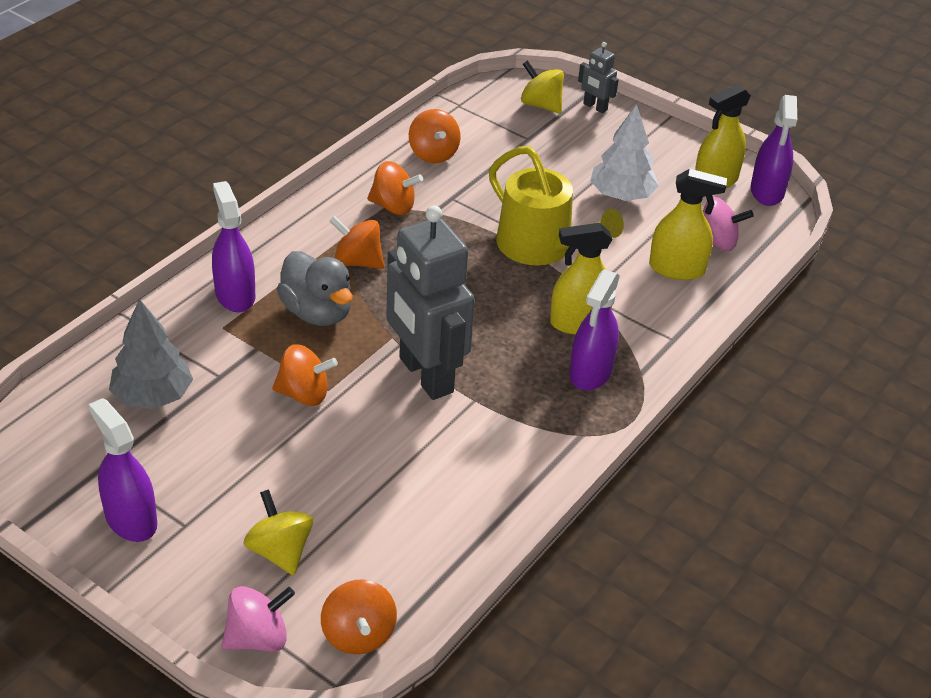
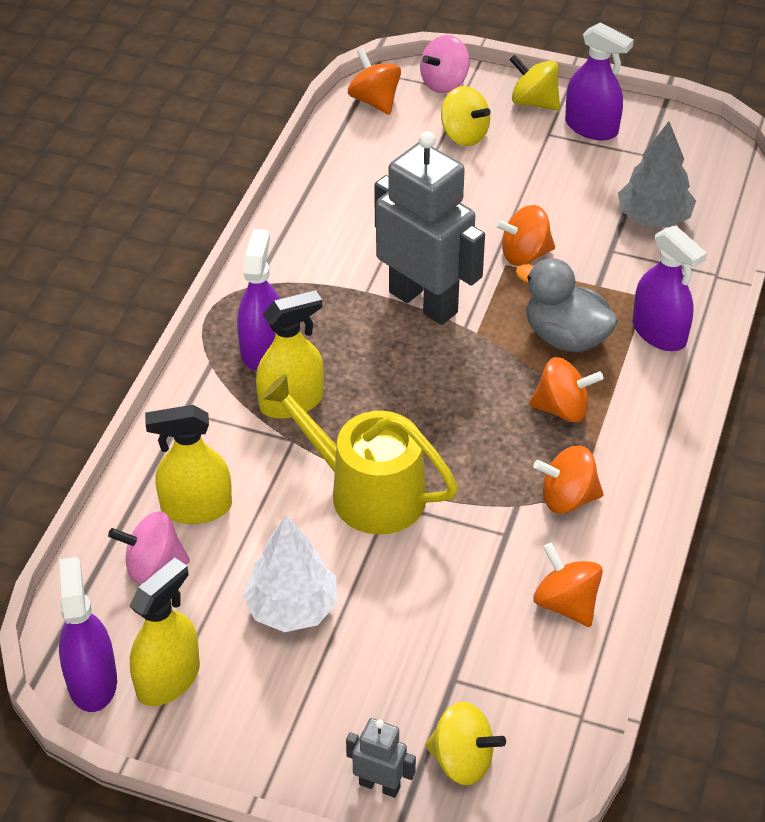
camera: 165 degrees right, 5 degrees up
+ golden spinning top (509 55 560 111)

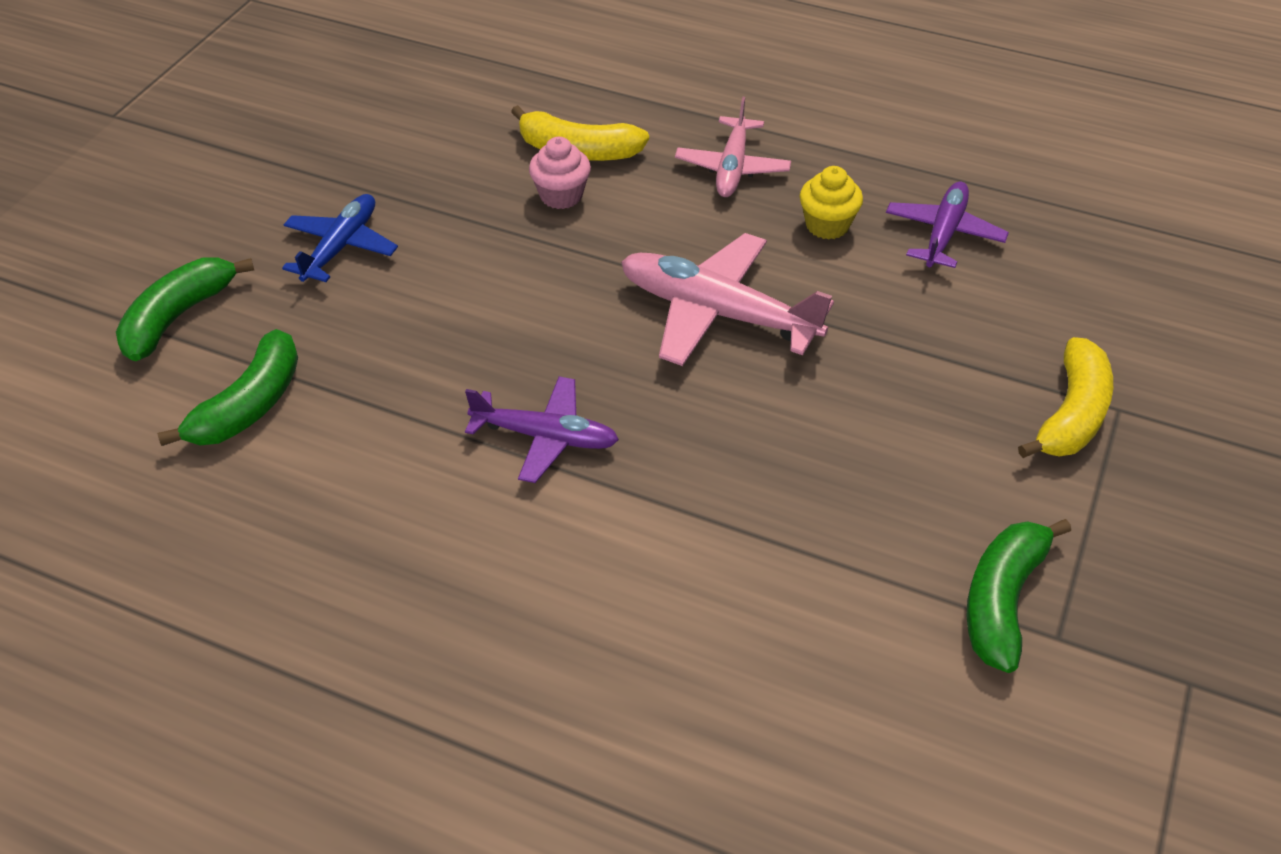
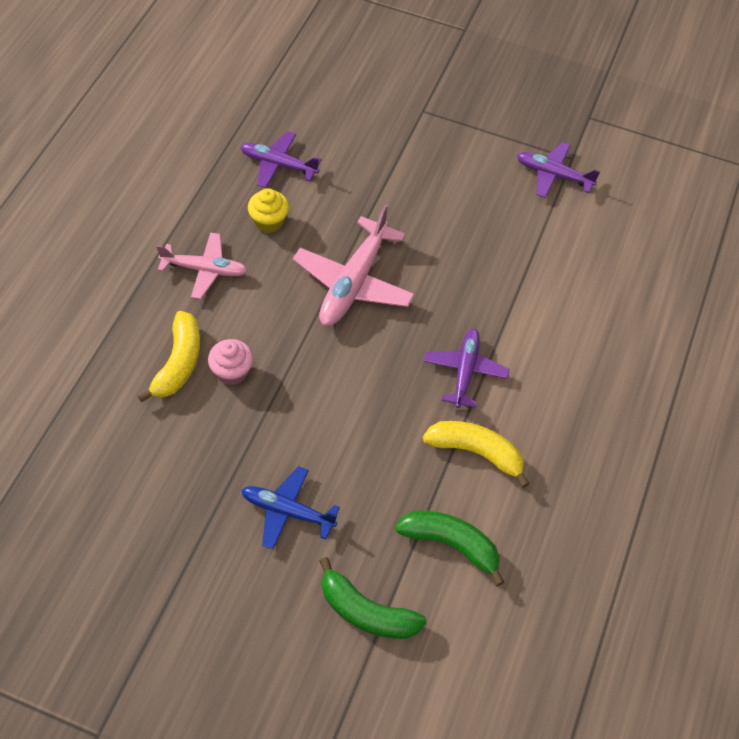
camera: 95 degrees left, 10 degrees up
~ golden toy banana (1018 337 1113 458) to (423 421 529 488)
~ leaf-green toy banana (967 519 1071 673) to purple toy plane (517 142 600 198)

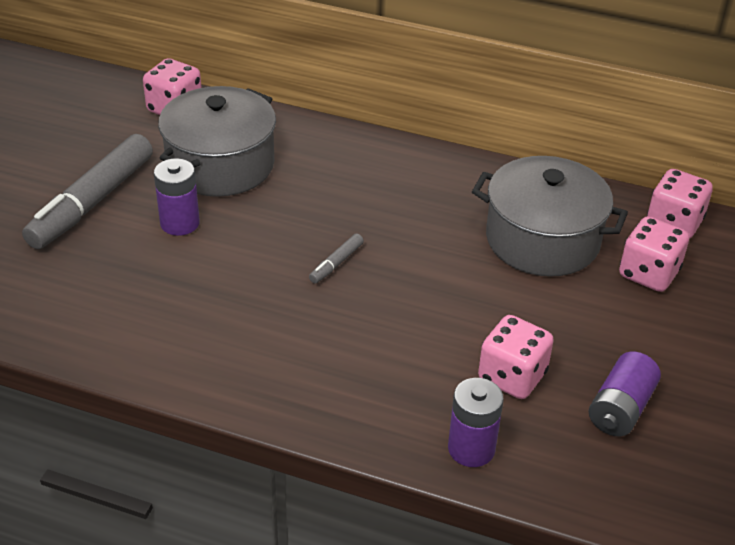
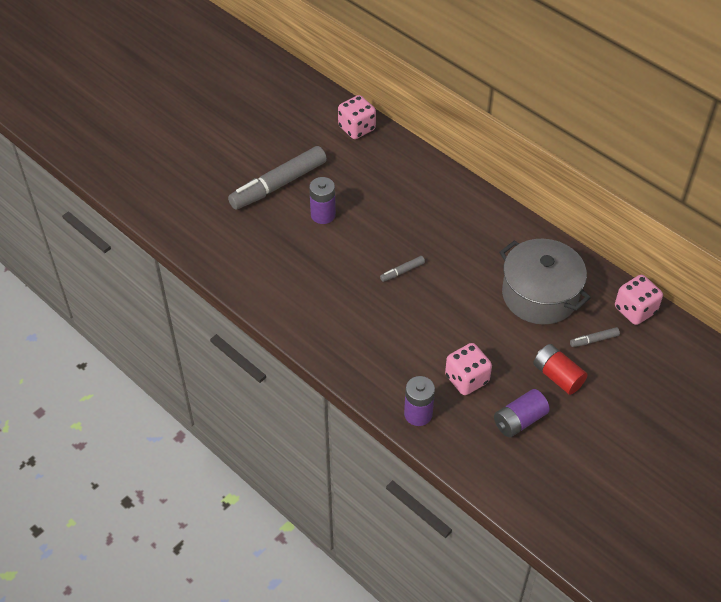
camera: 25 degrees right, 10 degrees up
- ash-grey pot (158 86 276 197)
+ scarlet battery (533 344 587 395)
~ rosy die (619 217 689 292) to ash-grey marker pen (570 327 620 347)

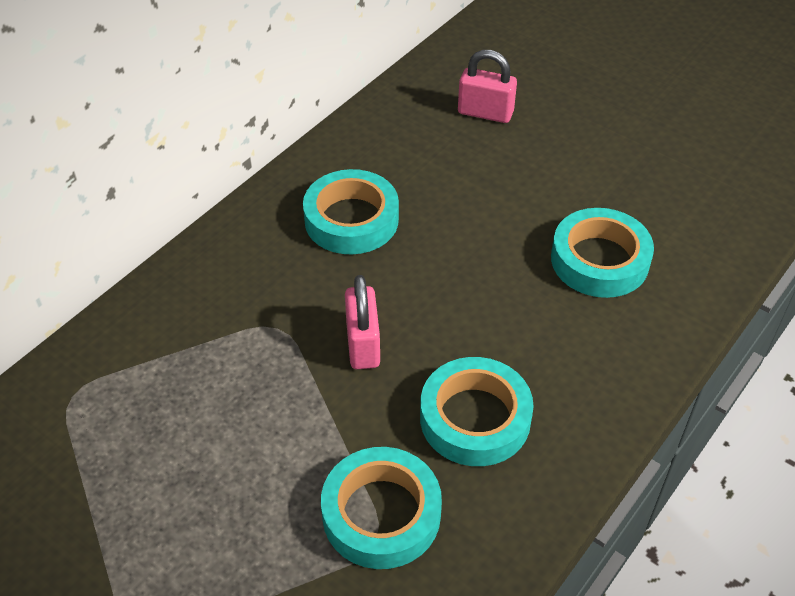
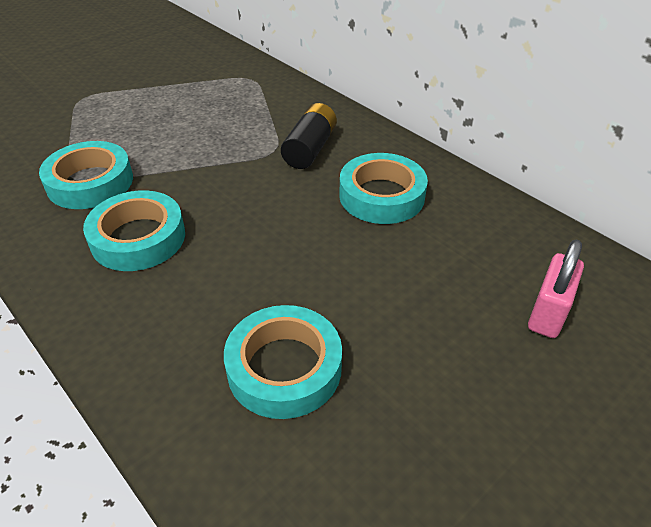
camera: 100 degrees right, 5 degrees down
- rosy lock (345 275 380 369)
+ black battery (281 103 337 169)

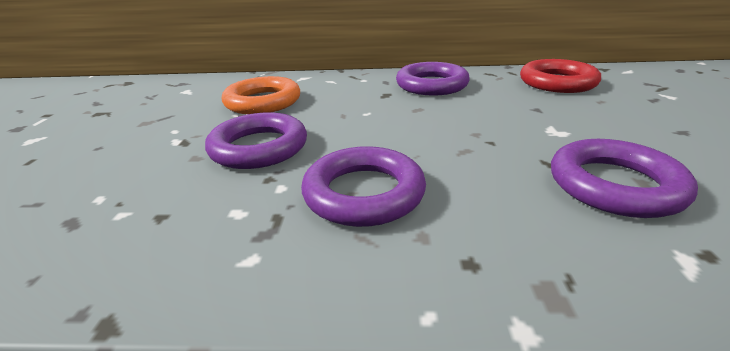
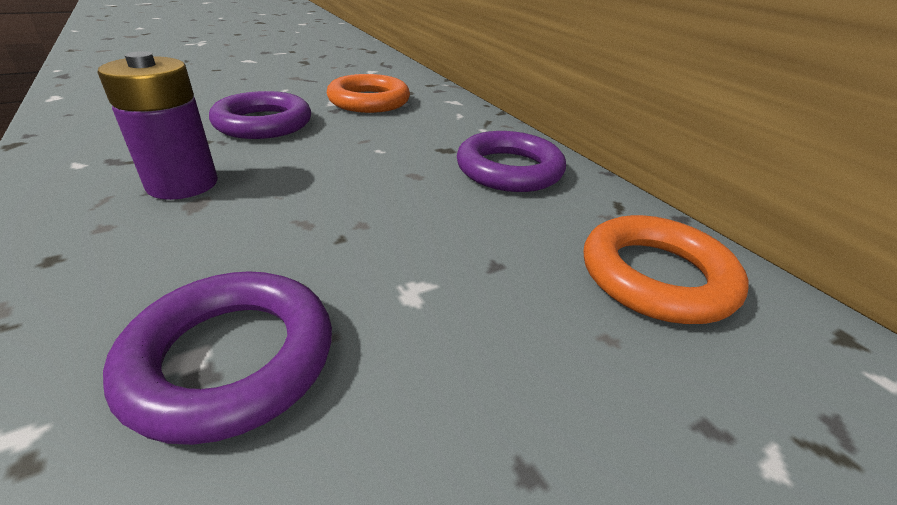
camera: 55 degrees right, 5 degrees up
~ purple ring (301 146 426 227) to purple battery (98 51 218 200)
~ scarlet ring (520 59 601 93) to bright orange ring (584 215 749 324)

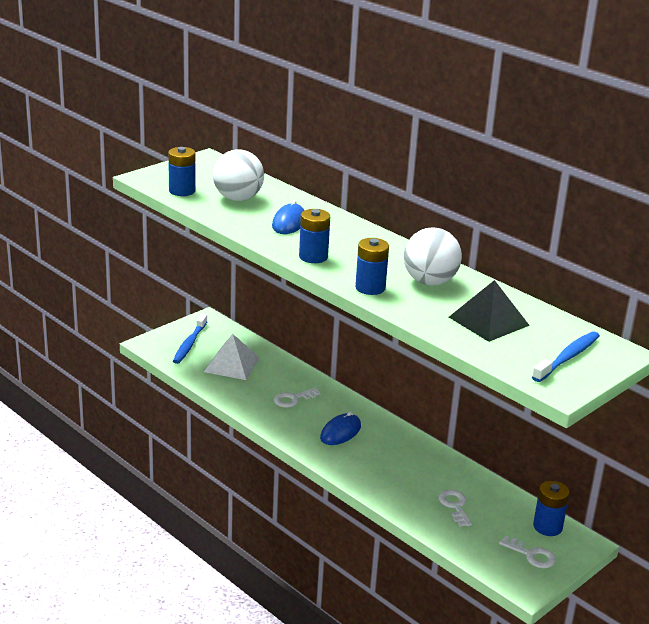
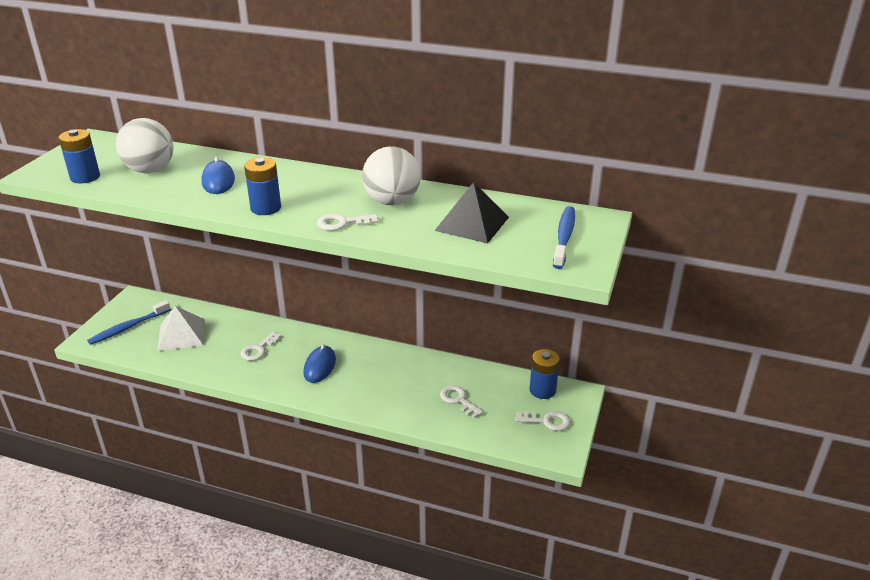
camera: 25 degrees left, 5 degrees up
~ blue battery (355 238 389 295) to pure white key (317 214 378 231)
~ blue dental brush (173 314 207 364) = (87 300 171 345) 60 degrees clockwise

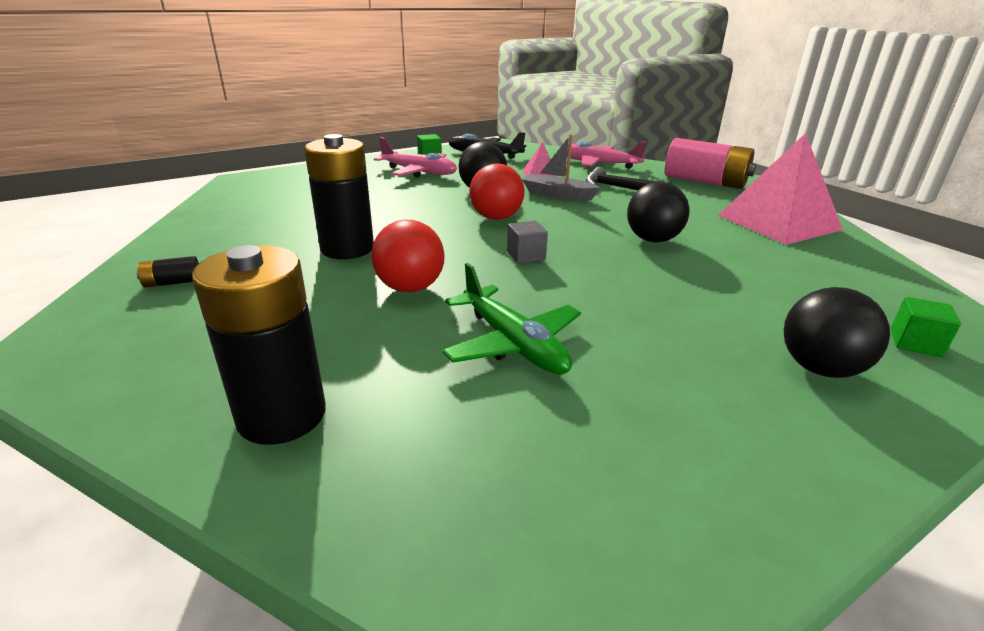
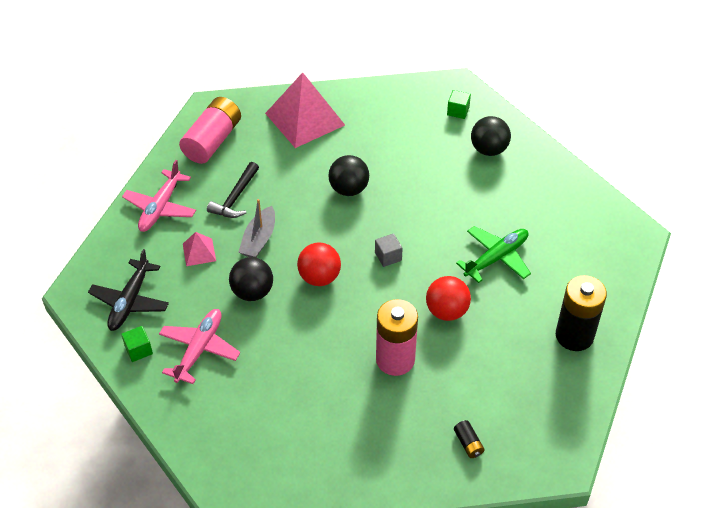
camera: 95 degrees left, 20 degrees up
~ black battery (304 134 374 259) to rosy battery (376 299 418 376)

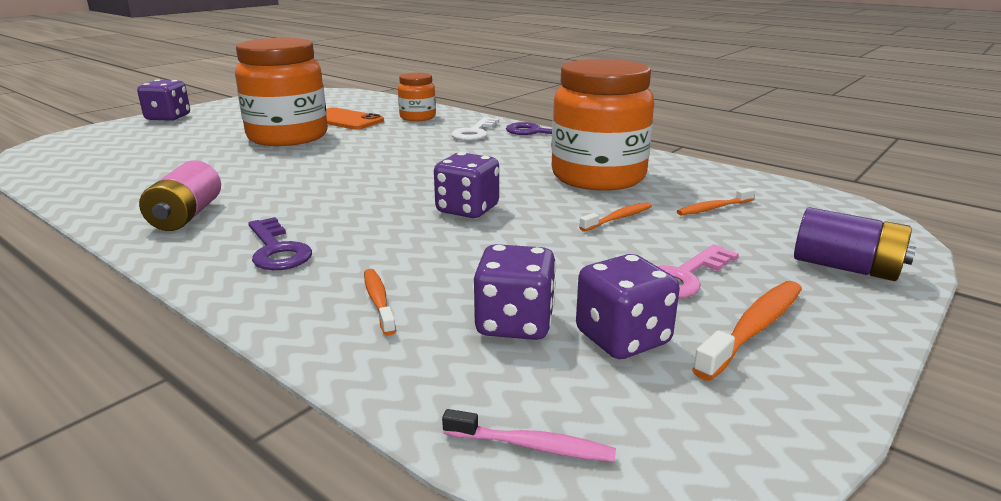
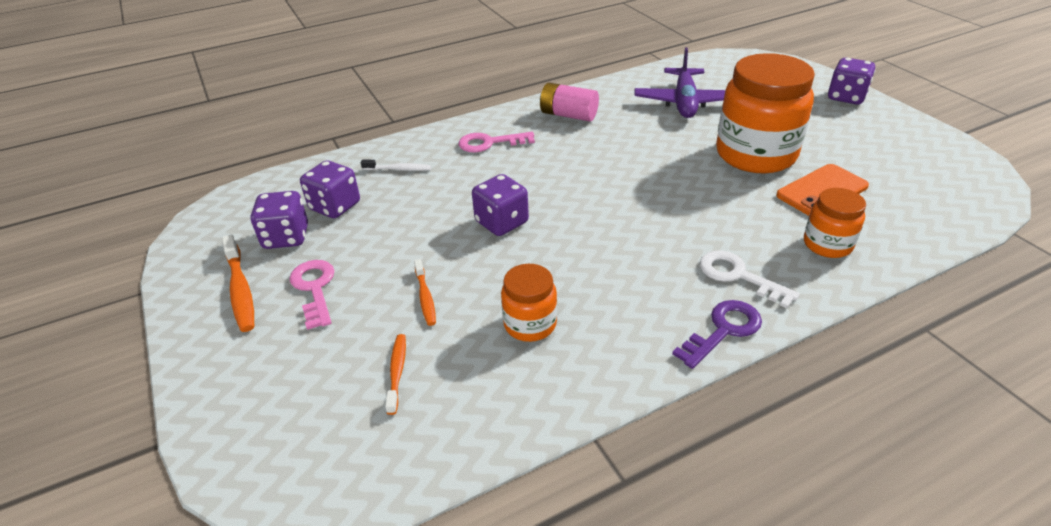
camera: 115 degrees right, 15 degrees up
- rosy dental brush (442 409 616 462)
- purple battery (794 207 916 281)
+ purple toy plane (634 48 725 118)
~ purple key (248 217 312 270) to rosy key (459 132 535 152)
~ bright orange dental brush (364 269 396 336) to pure white dental brush (361 160 431 171)
~ bright orange jar (551 59 654 191) = (501 264 557 342) x0.51

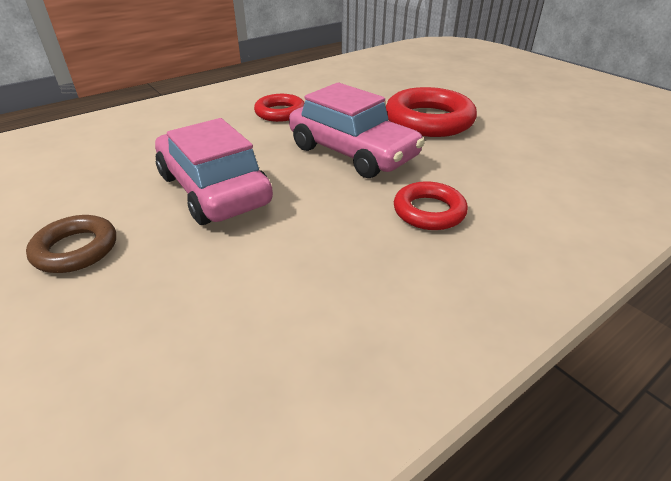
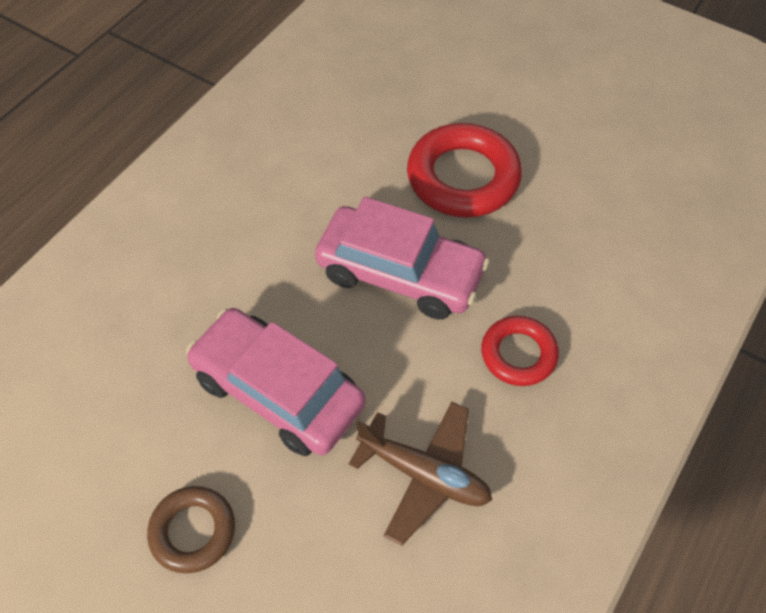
camera: 20 degrees left, 20 degrees up
- scarlet ring (254 94 304 122)
+ brown toy plane (349 401 492 546)

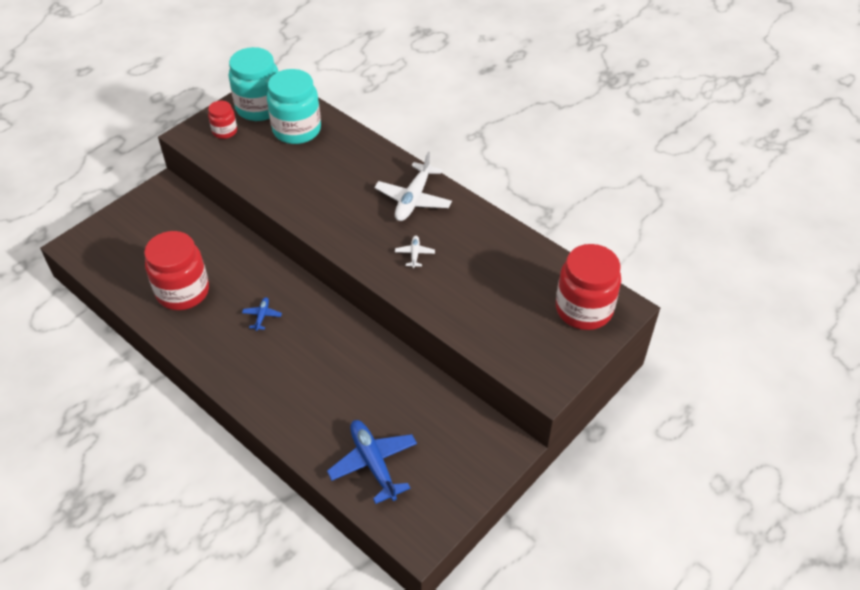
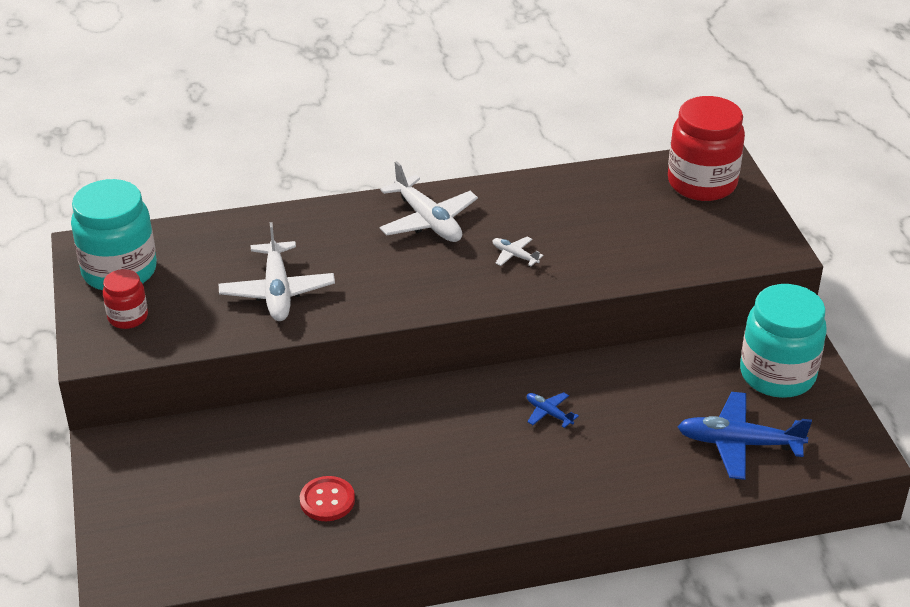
camera: 55 degrees left, 10 degrees down
+ pure white toy plane (219 222 335 321)
~ blue toy plane (242 297 282 331) to (527 392 579 428)
~ teal jar (267 69 321 144) to (740 284 827 398)
~ scarlet jar (144 231 209 310) to scarlet shirt button (300 476 355 521)

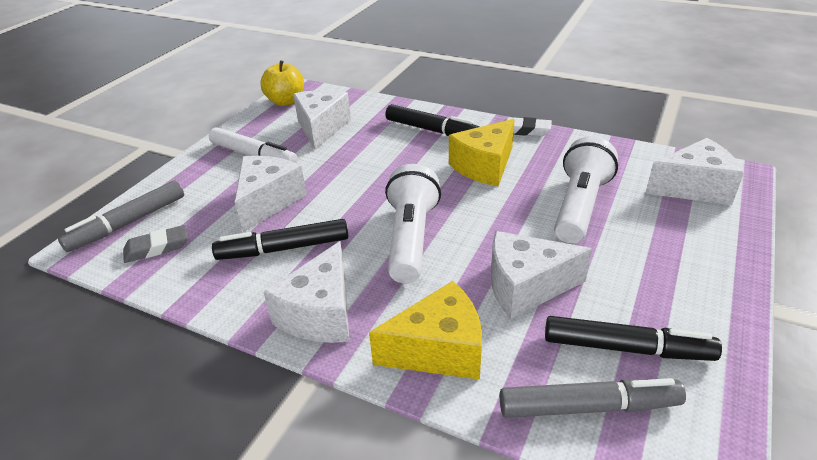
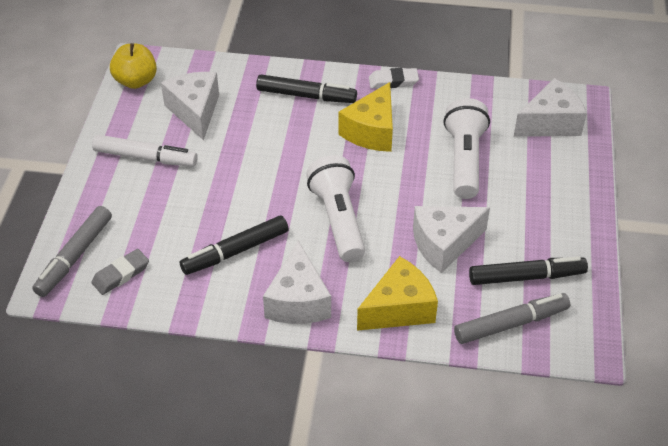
camera: 20 degrees left, 10 degrees up
- pure white cheese wedge (235 156 307 232)

